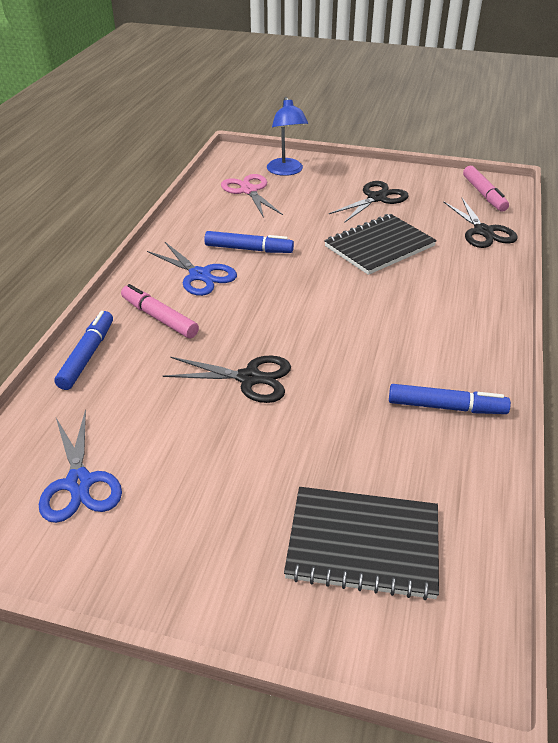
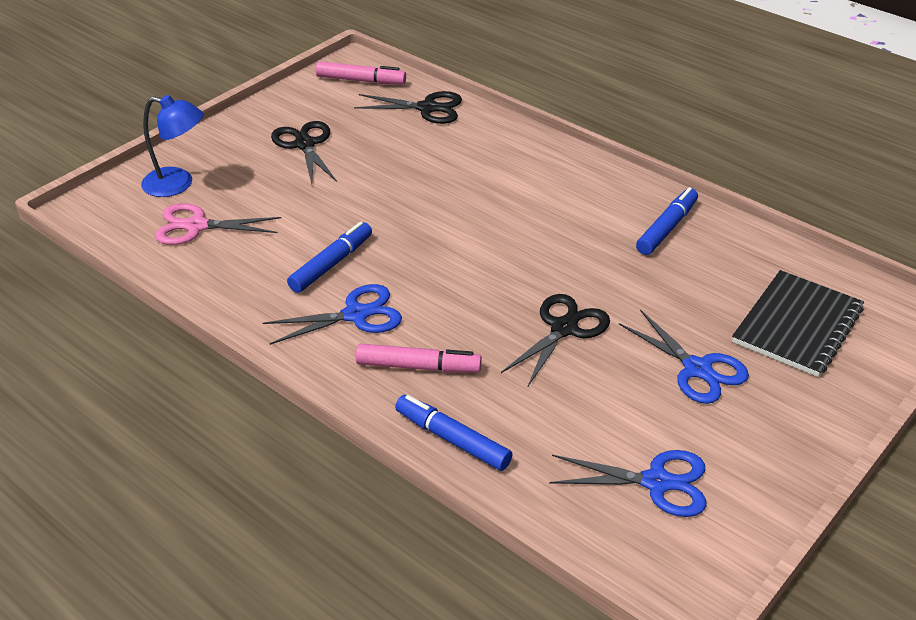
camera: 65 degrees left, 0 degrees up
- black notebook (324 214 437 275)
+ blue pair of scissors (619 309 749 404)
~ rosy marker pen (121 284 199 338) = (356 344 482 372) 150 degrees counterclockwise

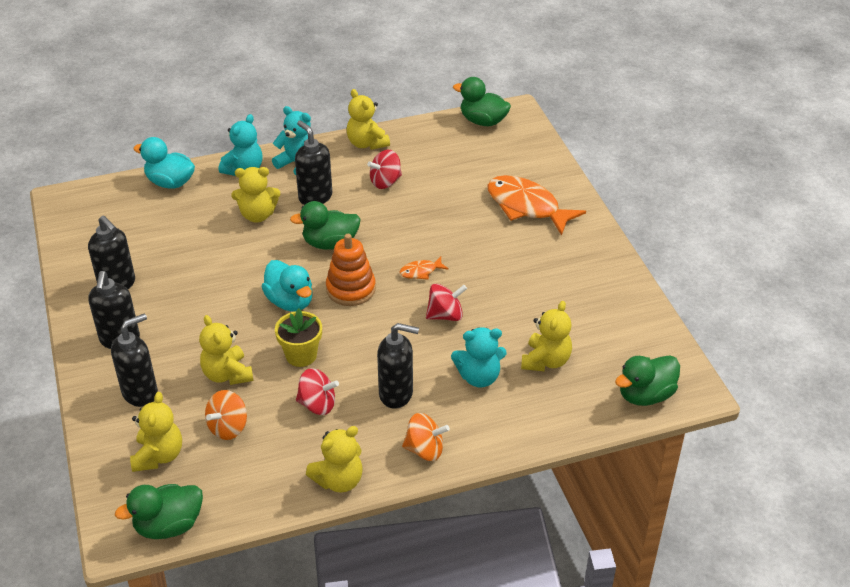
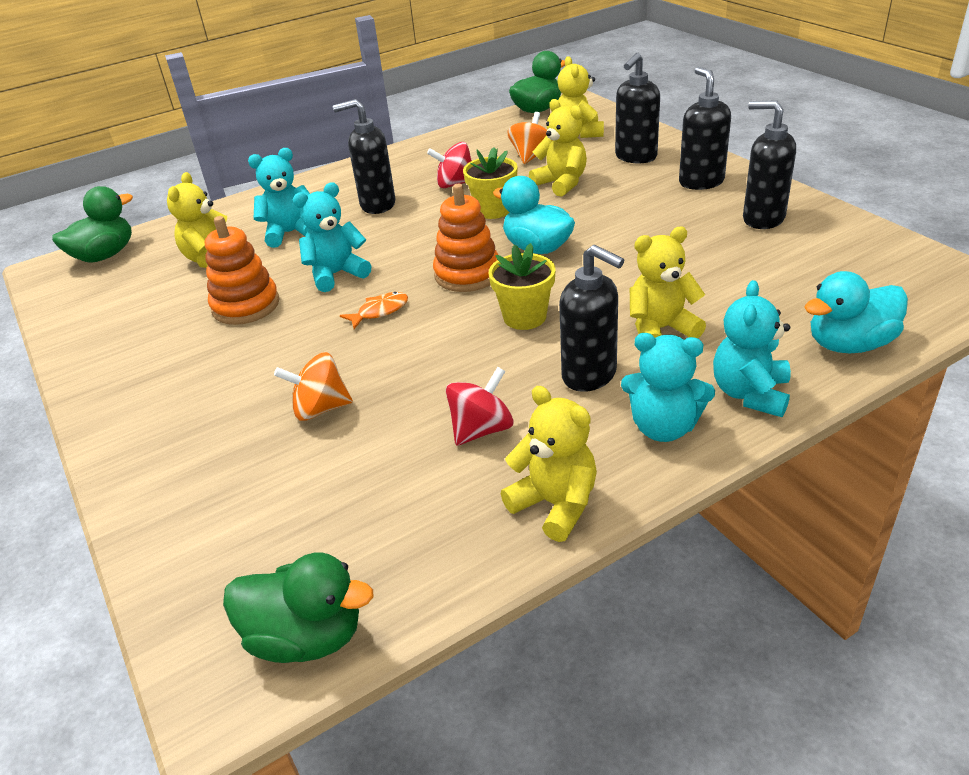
camera: 170 degrees right, 5 degrees down
- golden stuffed bear (306 426 363 493)
- bright orange toy fish (487 175 586 236)
+ bright orange stacking rings (205 216 279 325)
~ bright orange spinning top (402 413 450 461) to (274 352 353 421)
~ leaf-green toy duck (290 201 361 250) to golden flower pot (489 243 555 330)
~ scarlet spinning top (426 284 467 321) to teal stuffed bear (293 182 371 292)
~ teal toy duck (133 137 195 188) = (804 271 908 353) 150 degrees clockwise

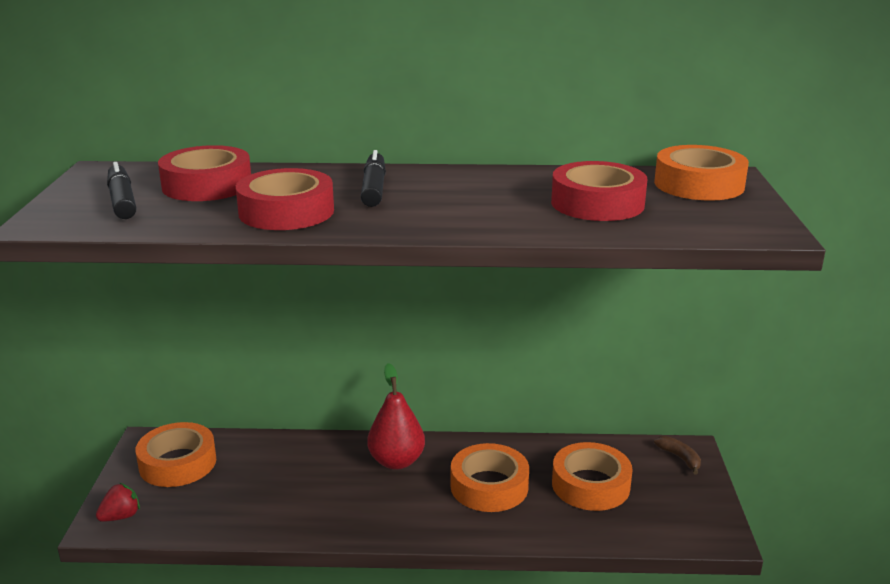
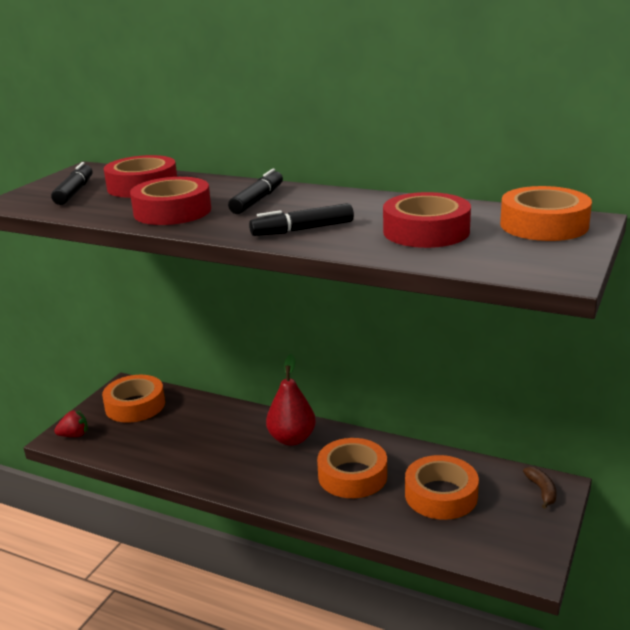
camera: 25 degrees right, 0 degrees up
+ black marker pen (249 203 354 236)

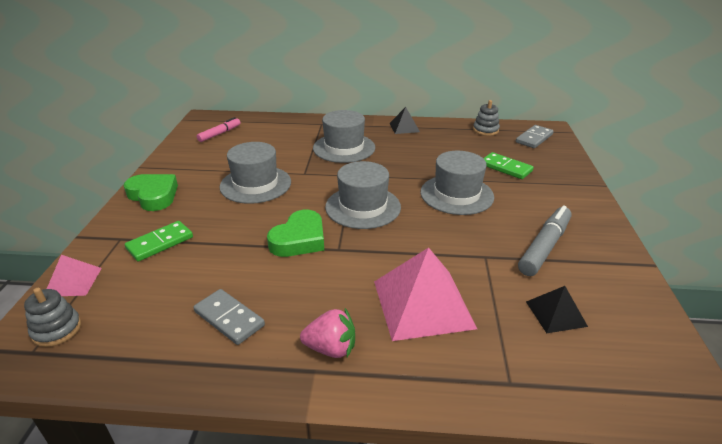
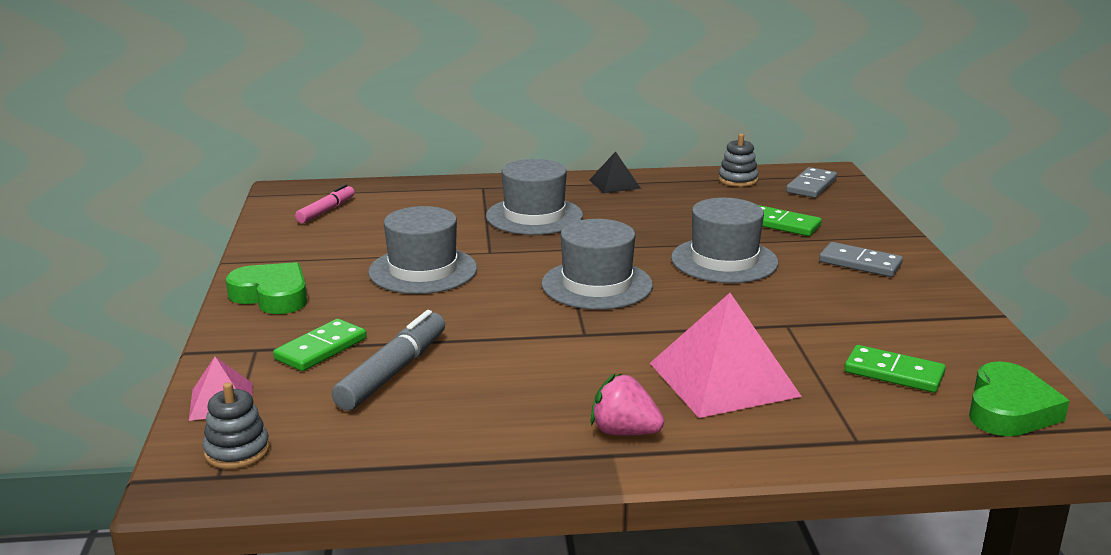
camera: 10 degrees left, 10 degrees down
~ ash-grey domino piece (193 289 265 345) to (819 242 903 277)
~ leaf-green heart (267 210 324 257) to (969 361 1069 437)
~ ash-grey marker pen (518 206 572 276) to (332 310 445 411)
~ black solid pyramid (526 286 588 333) to leaf-green domino piece (844 345 946 393)
~ rosy berry (300 308 355 358) = (591 373 664 436) 150 degrees counterclockwise

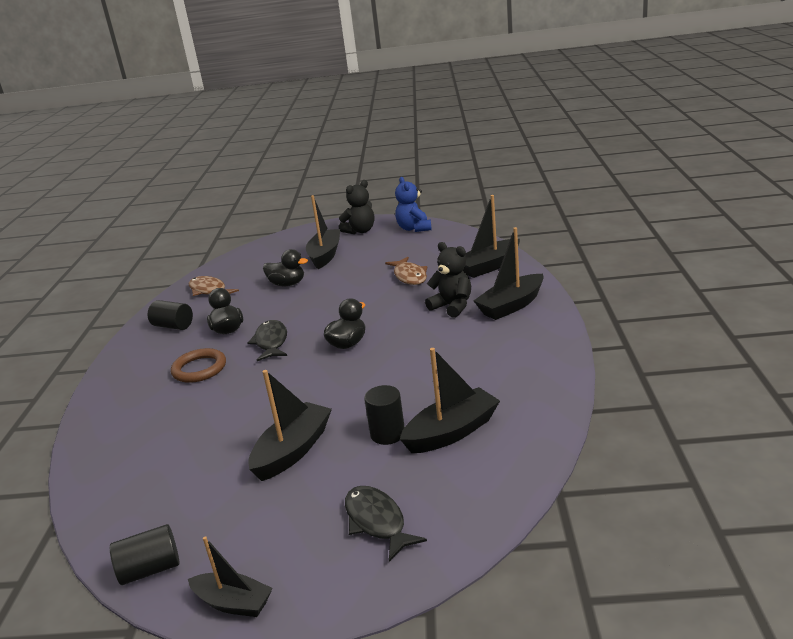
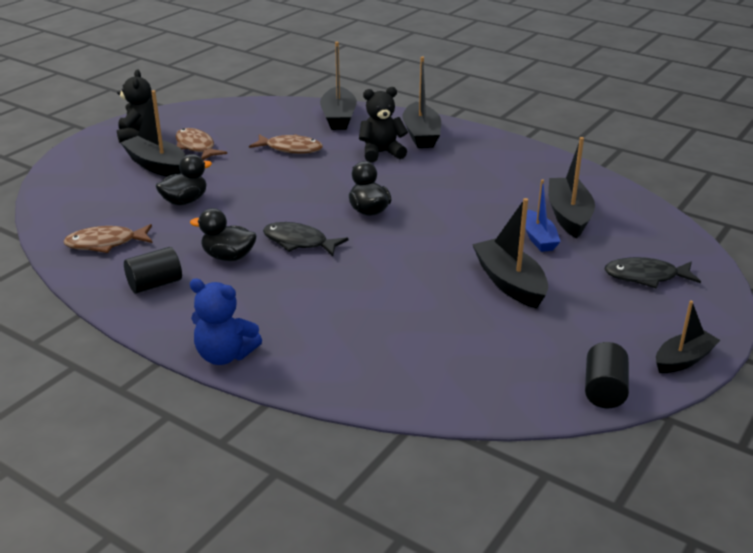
camera: 60 degrees left, 5 degrees up
- brown ring (171 348 226 383)
+ brown toy fish (176 128 227 160)
~ blue stuffed bear (395 177 432 232) to (190 278 262 365)
~ black cylinder (364 385 405 445) to blue boat (525 179 561 252)

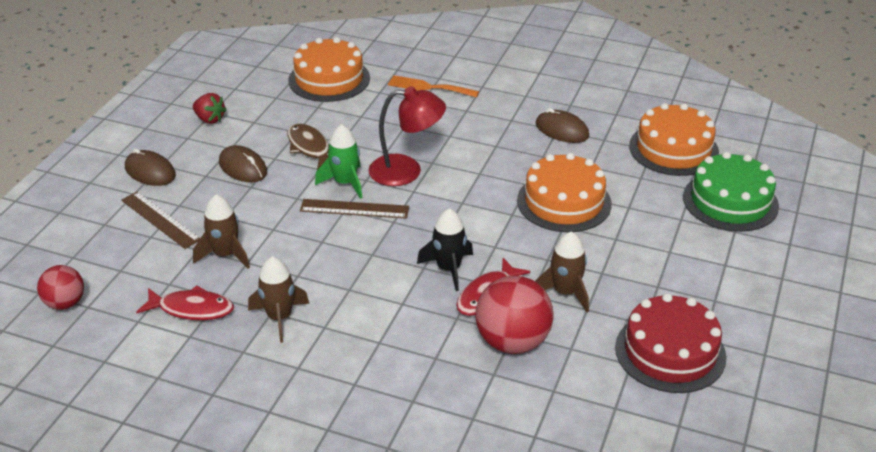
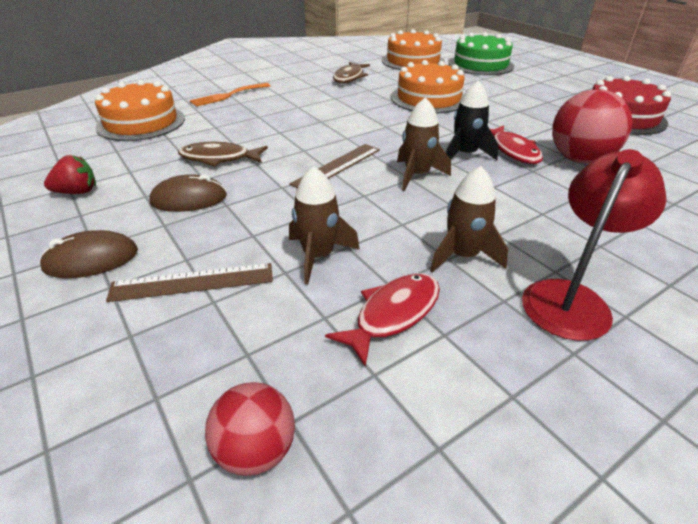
camera: 55 degrees left, 0 degrees up
- leaf-green rocket (315 124 362 199)
~ scarlet desk lamp (368 86 446 186) to (522 149 666 341)
~ brown rocket (535 232 589 312) to (397 97 451 191)
~ brown computer mouse (536 108 589 143) to brown toy fish (333 62 370 83)

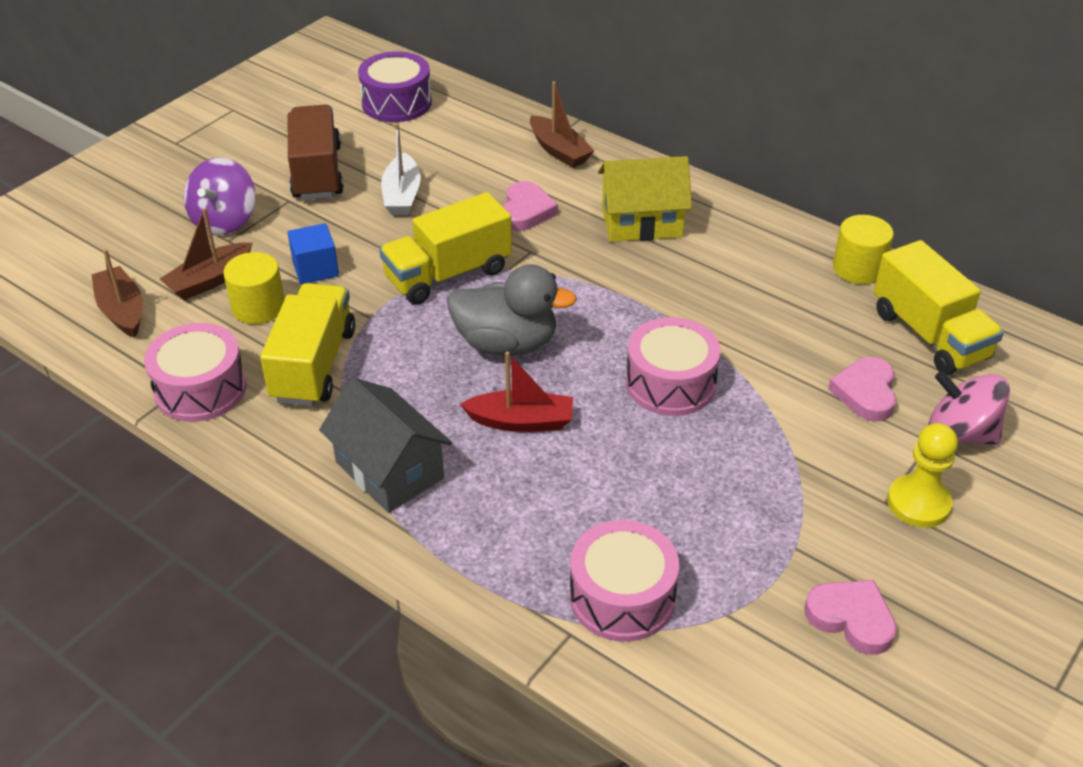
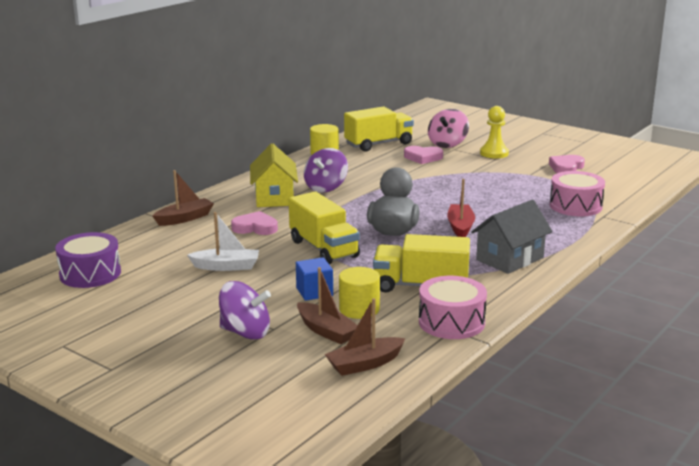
camera: 90 degrees left, 20 degrees down
- brown truck (288 104 344 200)
- rosy toy drum (626 317 721 416)
+ purple spinning top (304 148 348 193)

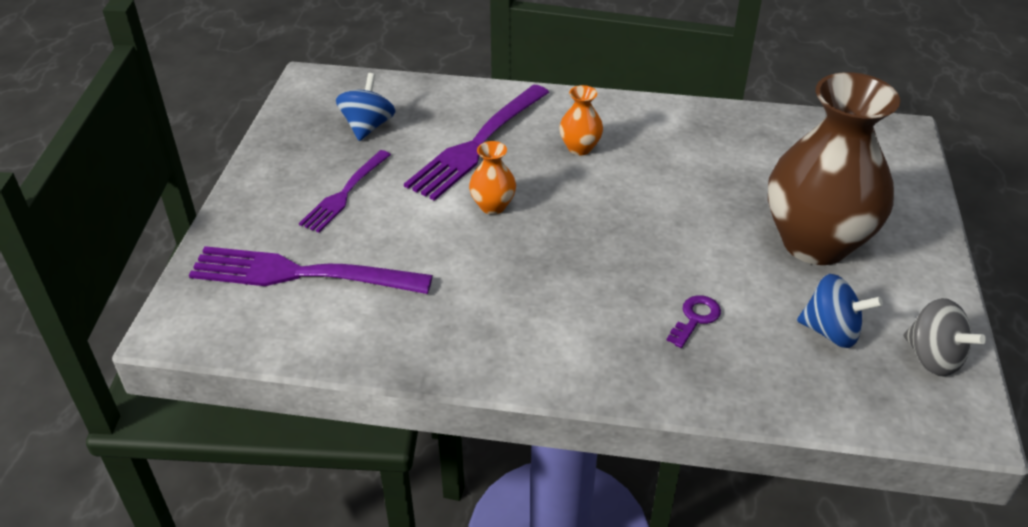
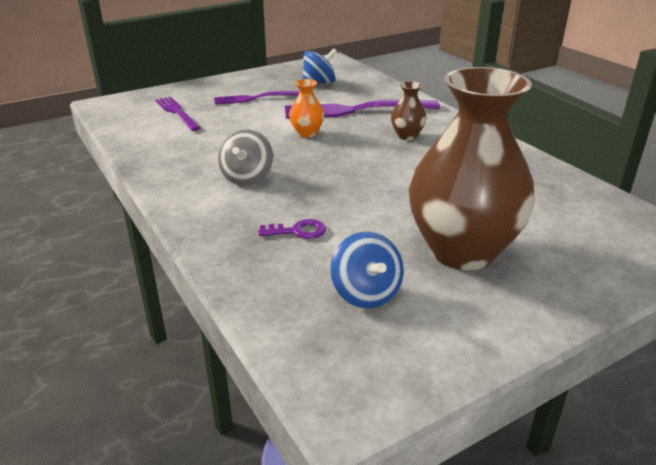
camera: 50 degrees right, 10 degrees down
~ ash-grey spinning top (903 298 986 376) to (218 129 273 186)
~ bright orange vase (559 85 603 155) to brown vase (391 81 427 140)
~ purple fork (189 246 433 294) = (155 97 201 131) x0.61

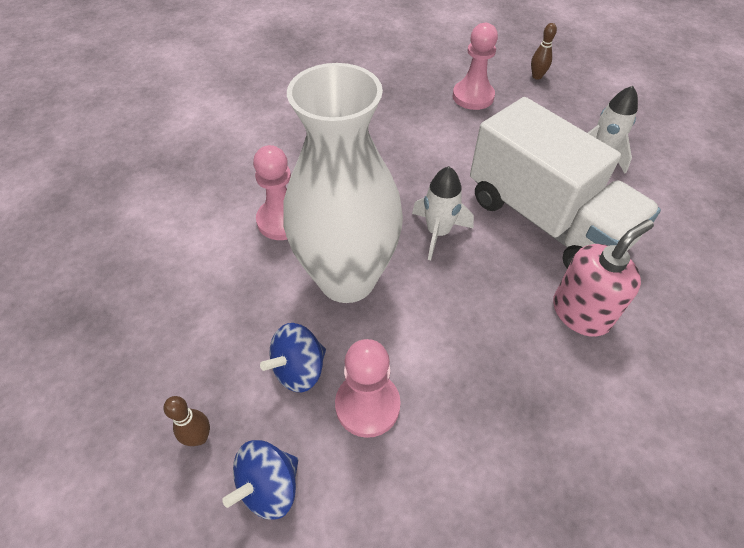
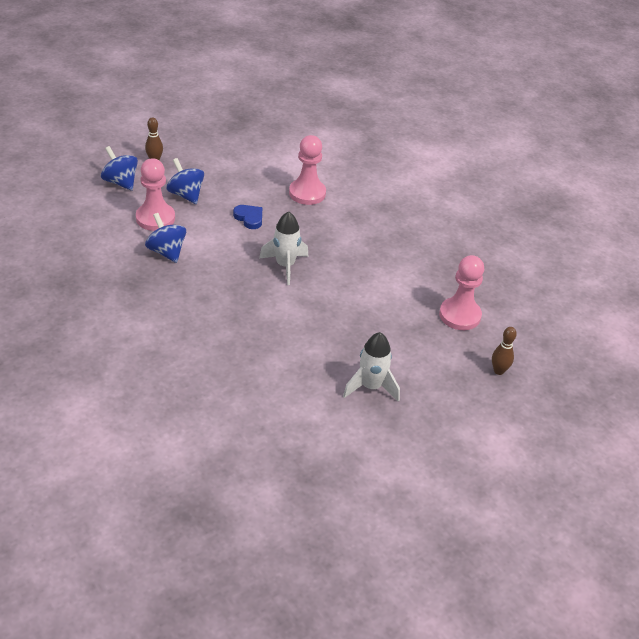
camera: 90 degrees right, 10 degrees down
- pure white truck (470 97 661 269)
- rosy soap dispenser (553 219 654 337)
+ blue spinning top (145 213 186 263)
~ pure white vase (284 63 403 303) to blue heart (233 205 262 229)

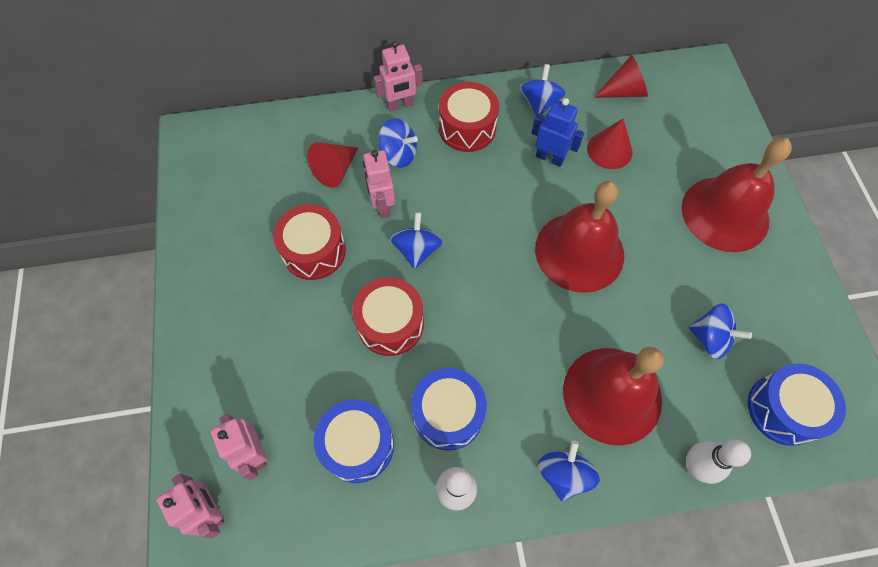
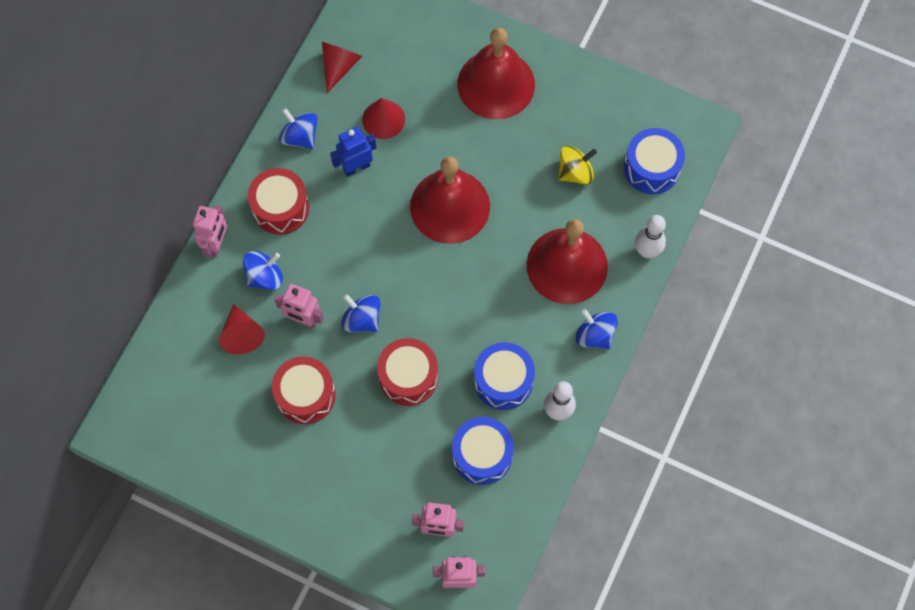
camera: 55 degrees left, 5 degrees up
~ blue spinning top (689 303 752 359) to golden spinning top (558 146 597 185)

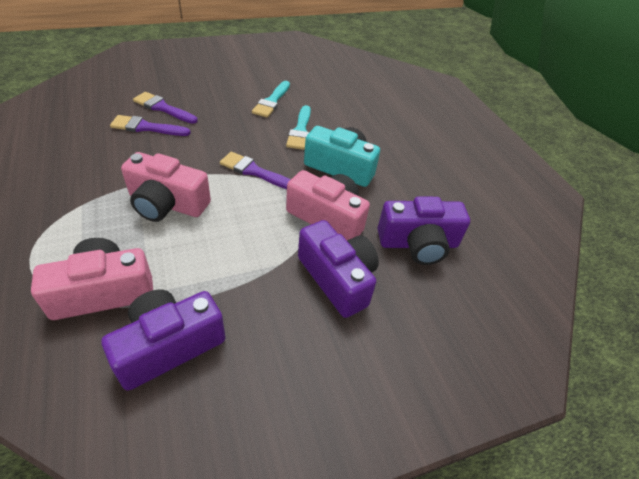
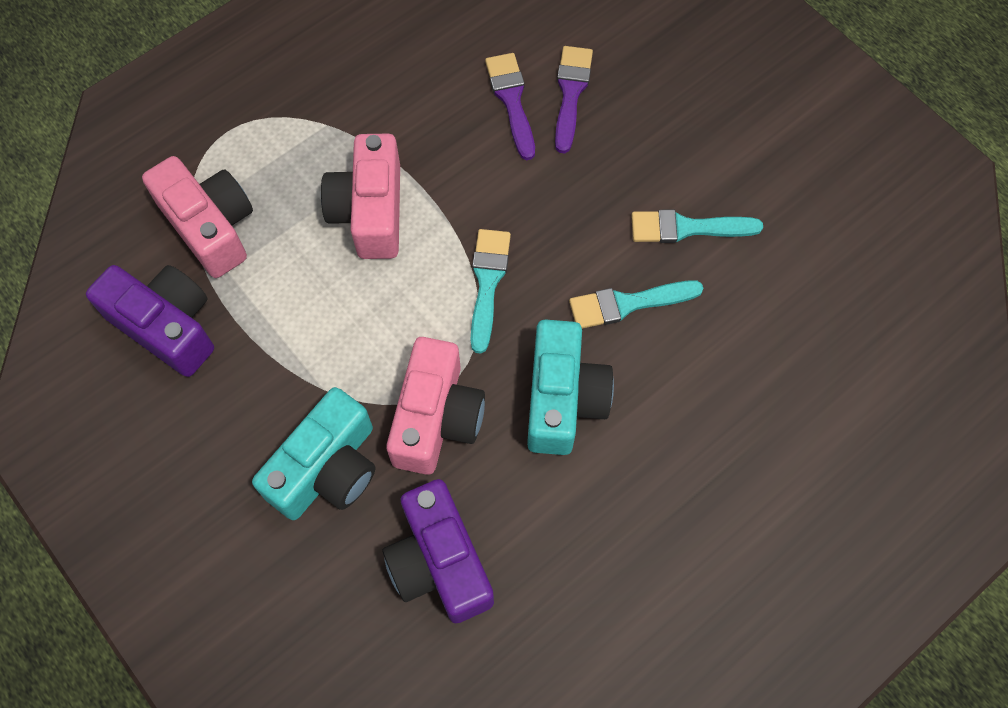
camera: 75 degrees right, 20 degrees up
~ purple paintbrush (220 152 291 189) to teal paintbrush (470 229 511 354)
~ purple compact camera (298 220 379 318) to teal compact camera (252 387 376 520)

